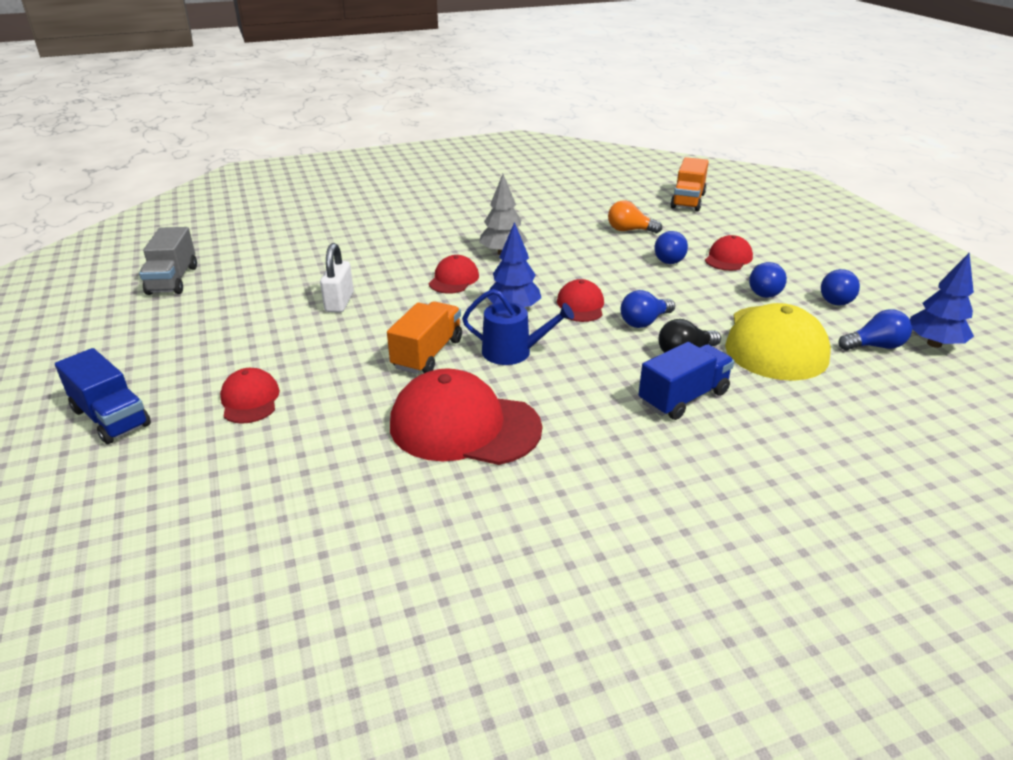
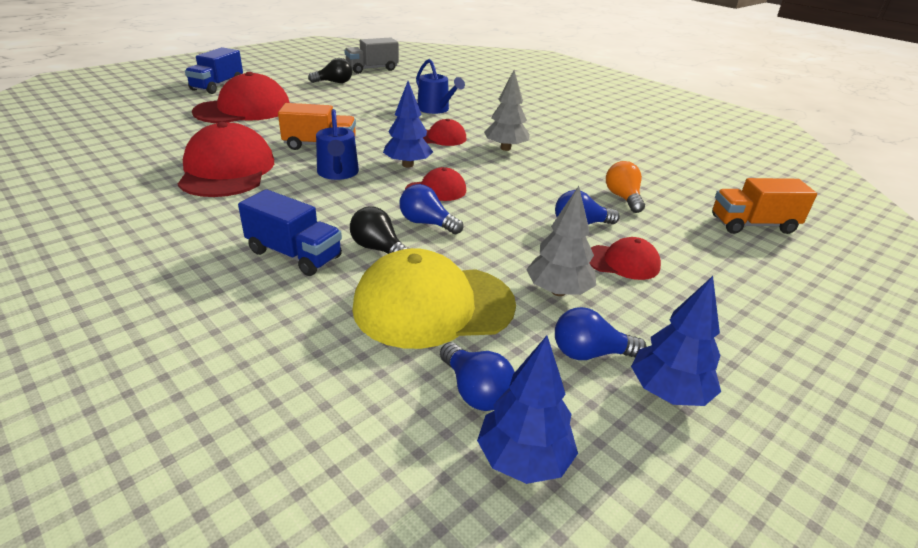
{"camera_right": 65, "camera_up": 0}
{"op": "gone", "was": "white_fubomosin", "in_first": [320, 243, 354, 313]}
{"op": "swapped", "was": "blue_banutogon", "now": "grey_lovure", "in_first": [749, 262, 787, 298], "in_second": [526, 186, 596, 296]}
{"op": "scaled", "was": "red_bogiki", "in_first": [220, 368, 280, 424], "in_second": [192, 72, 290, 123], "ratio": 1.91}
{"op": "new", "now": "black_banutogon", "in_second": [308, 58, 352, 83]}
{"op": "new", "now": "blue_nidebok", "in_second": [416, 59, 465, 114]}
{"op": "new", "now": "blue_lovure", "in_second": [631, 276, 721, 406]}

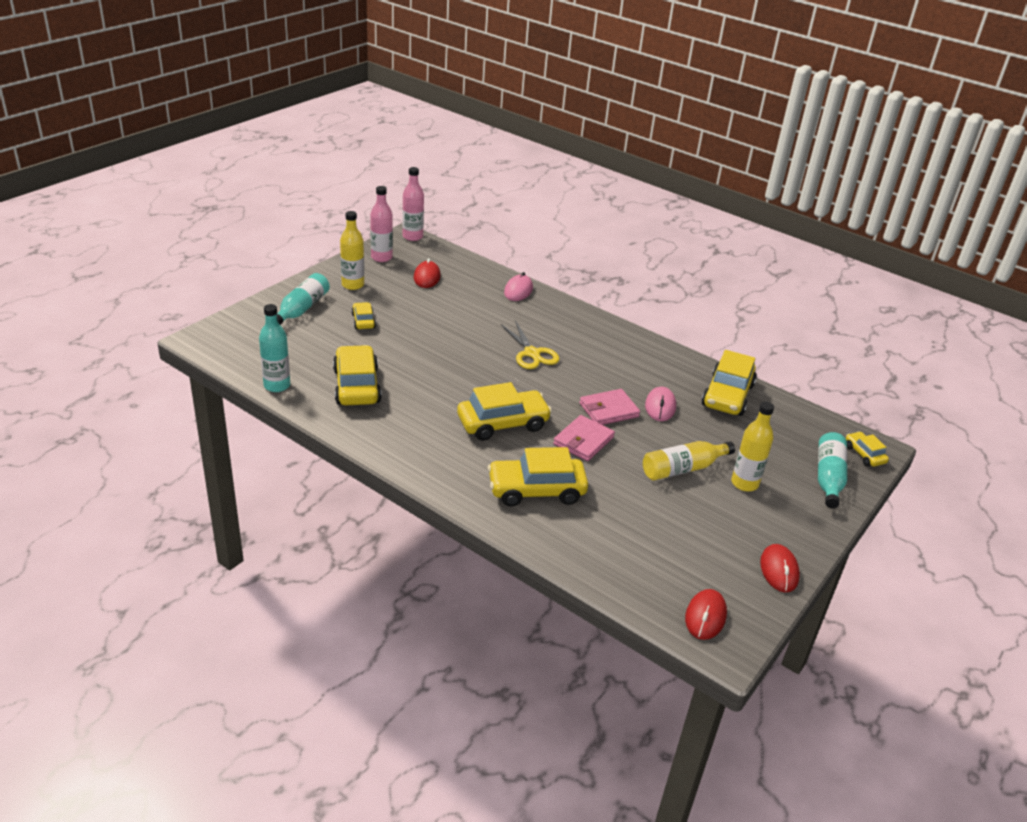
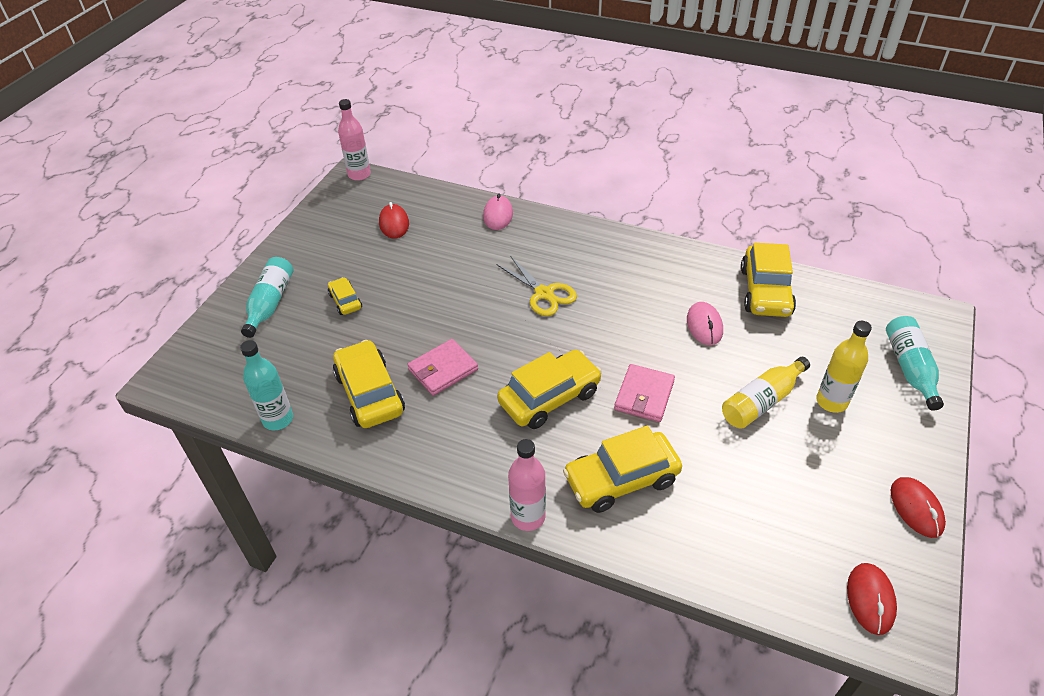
{"camera_right": -10, "camera_up": 10}
{"op": "shifted", "was": "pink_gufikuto", "in_first": [370, 186, 393, 262], "in_second": [508, 439, 546, 531]}
{"op": "gone", "was": "yellow_gufikuto", "in_first": [340, 211, 364, 290]}
{"op": "shifted", "was": "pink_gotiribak", "in_first": [579, 389, 640, 425], "in_second": [407, 339, 478, 396]}
{"op": "gone", "was": "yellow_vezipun", "in_first": [846, 431, 889, 467]}

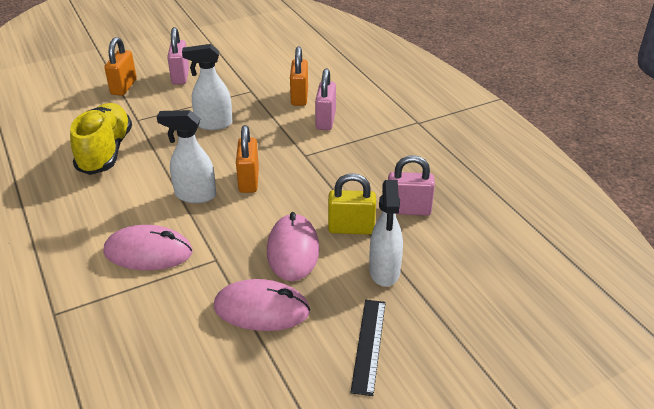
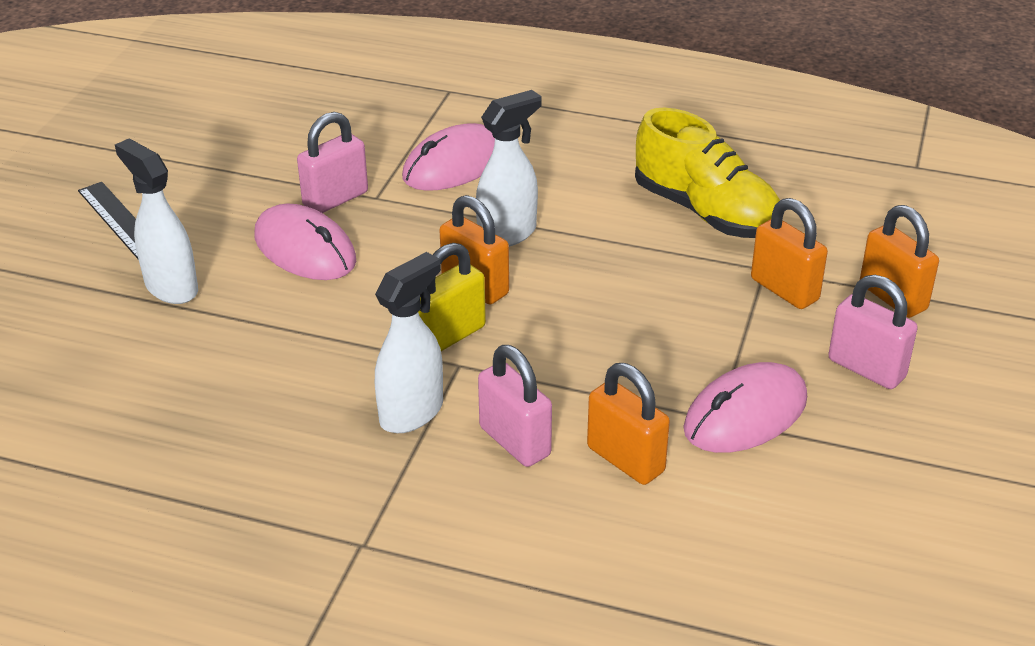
{"camera_right": 135, "camera_up": 0}
{"op": "shifted", "was": "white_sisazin", "in_first": [182, 44, 233, 130], "in_second": [375, 252, 443, 433]}
{"op": "shifted", "was": "pink_fubomosin", "in_first": [388, 155, 435, 216], "in_second": [297, 112, 368, 213]}
{"op": "shifted", "was": "yellow_fubomosin", "in_first": [328, 173, 376, 235], "in_second": [418, 243, 486, 351]}
{"op": "shifted", "was": "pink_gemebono", "in_first": [214, 279, 310, 331], "in_second": [683, 362, 807, 453]}
{"op": "new", "now": "orange_fubomosin", "in_second": [751, 198, 828, 309]}

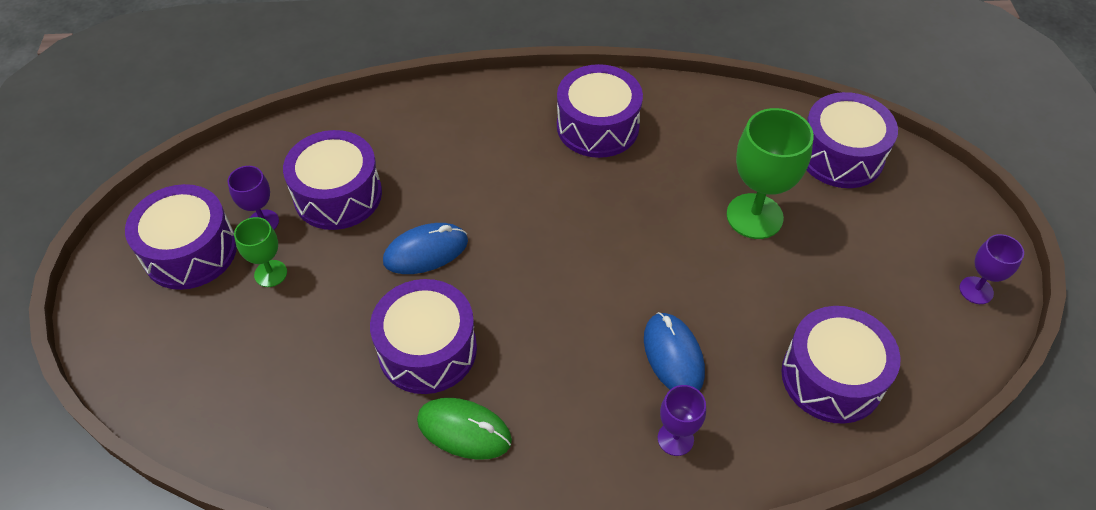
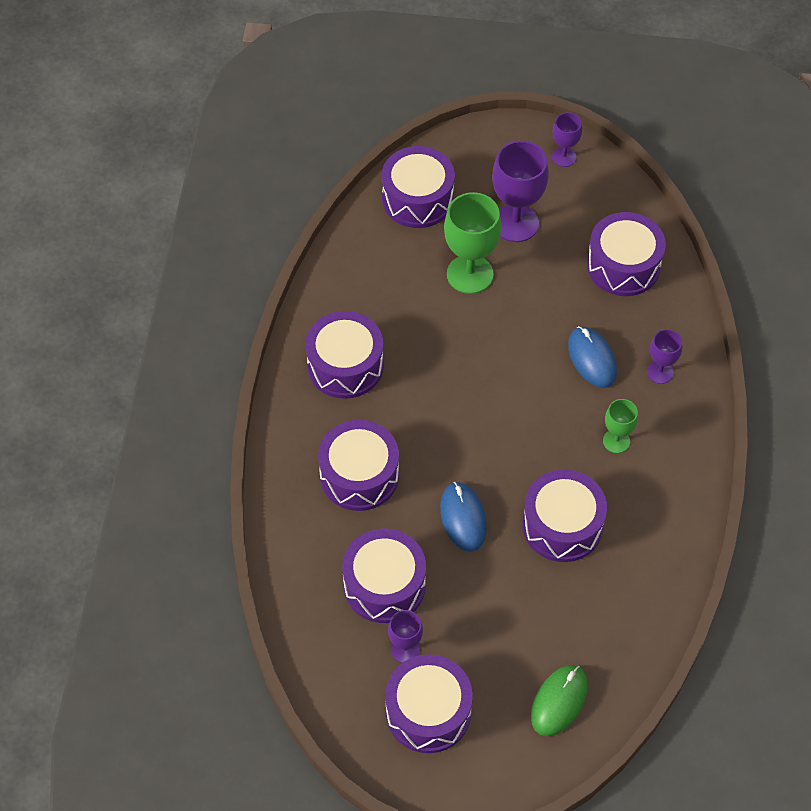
{"camera_right": -80, "camera_up": 5}
{"op": "shifted", "was": "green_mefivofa", "in_first": [234, 217, 287, 287], "in_second": [603, 399, 638, 453]}
{"op": "rotated", "was": "blue_gemebono", "in_first": [644, 312, 705, 391], "in_second": [568, 326, 617, 388], "clockwise": 75}
{"op": "shifted", "was": "green_gemebono", "in_first": [417, 398, 512, 460], "in_second": [531, 665, 588, 736]}
{"op": "new", "now": "purple_mefivofa", "in_second": [492, 141, 549, 242]}
{"op": "new", "now": "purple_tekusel", "in_second": [318, 420, 399, 511]}

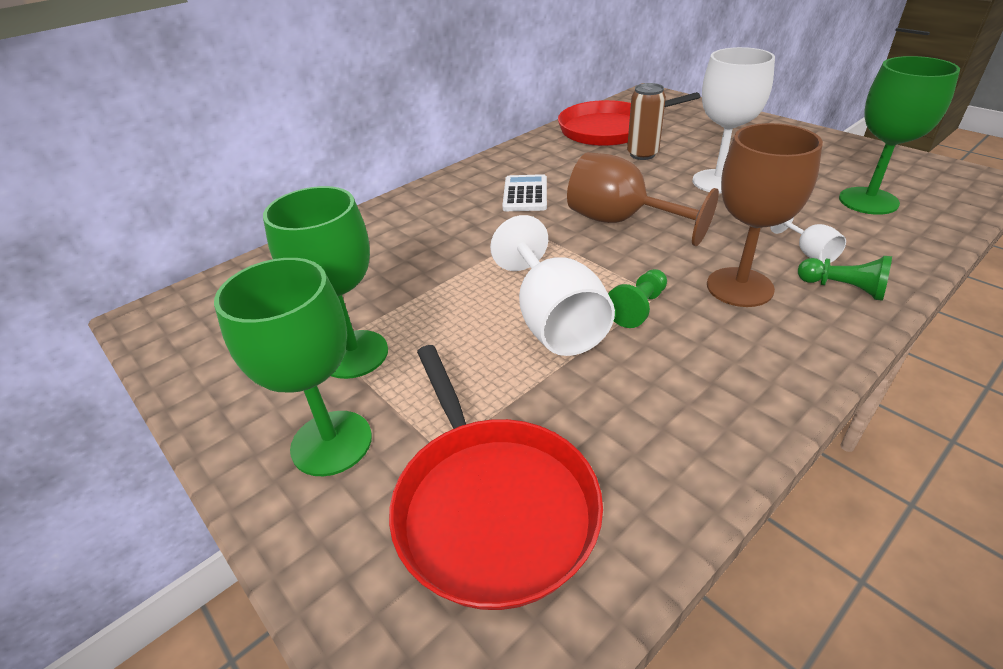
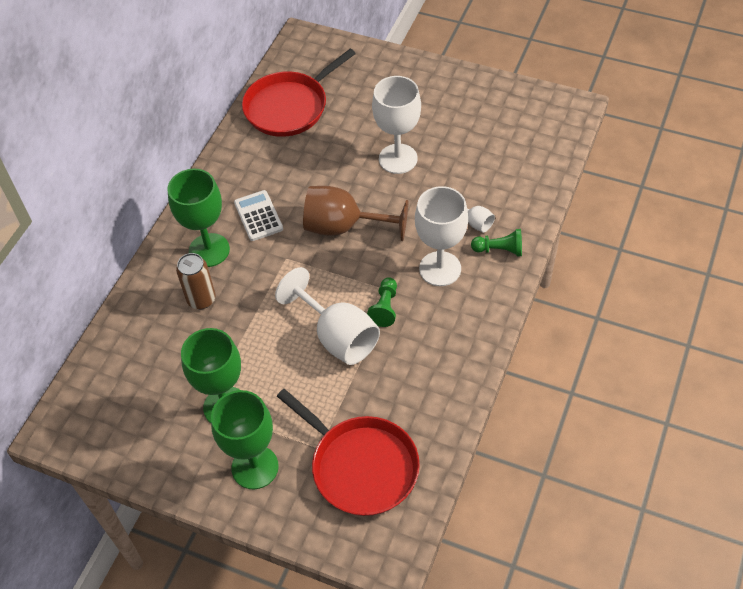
{"camera_right": -25, "camera_up": 15}
{"op": "shifted", "was": "green_mefivofa", "in_first": [839, 56, 960, 215], "in_second": [168, 169, 230, 267]}
{"op": "shifted", "was": "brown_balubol", "in_first": [627, 83, 666, 160], "in_second": [176, 253, 216, 309]}
{"op": "repainted", "was": "brown_mefivofa", "now": "white_mefivofa", "in_first": [707, 123, 823, 307], "in_second": [415, 186, 468, 286]}

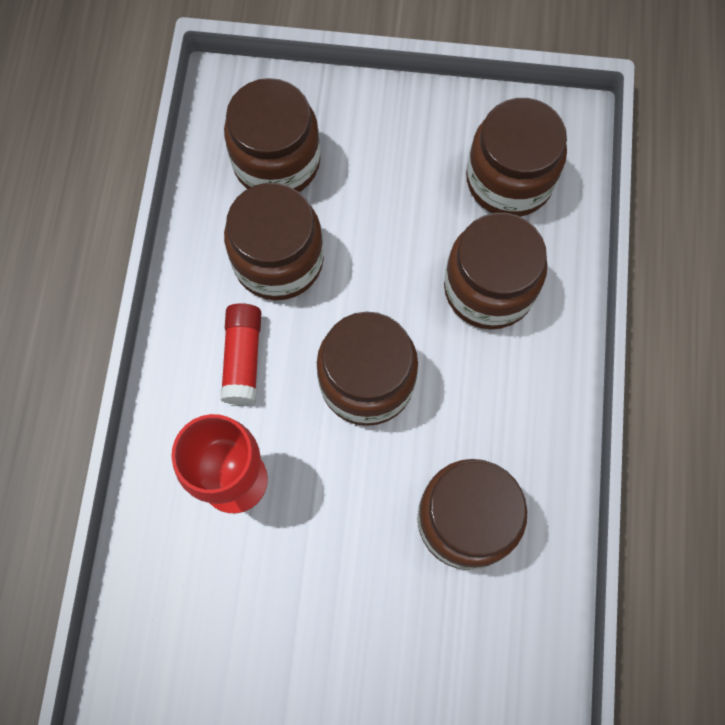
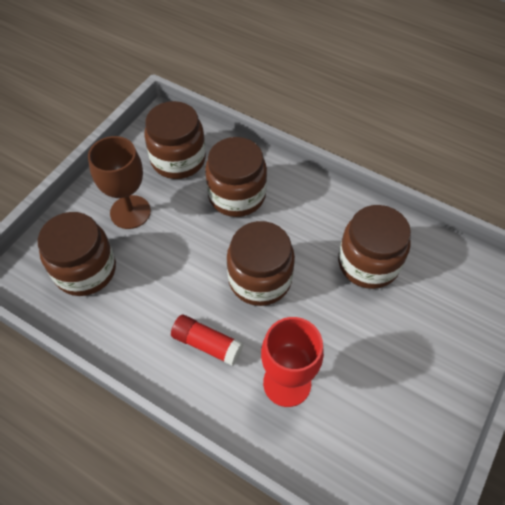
{"camera_right": -65, "camera_up": -15}
{"op": "gone", "was": "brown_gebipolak", "in_first": [224, 183, 324, 300]}
{"op": "new", "now": "brown_mefivofa", "in_second": [88, 136, 151, 229]}

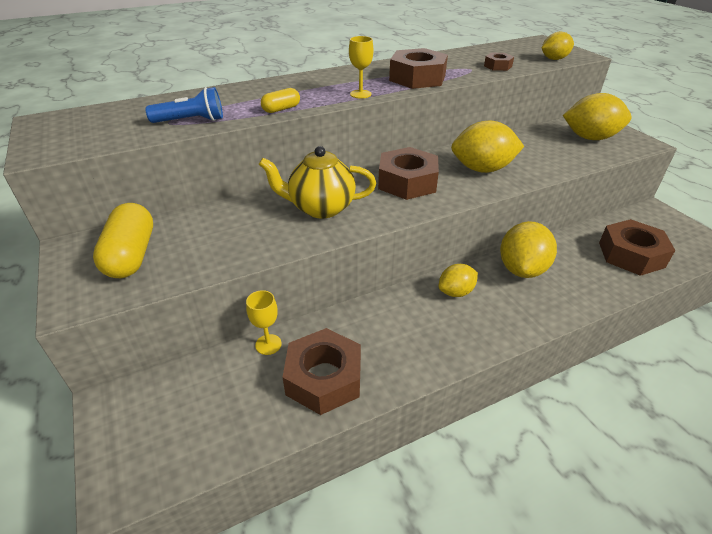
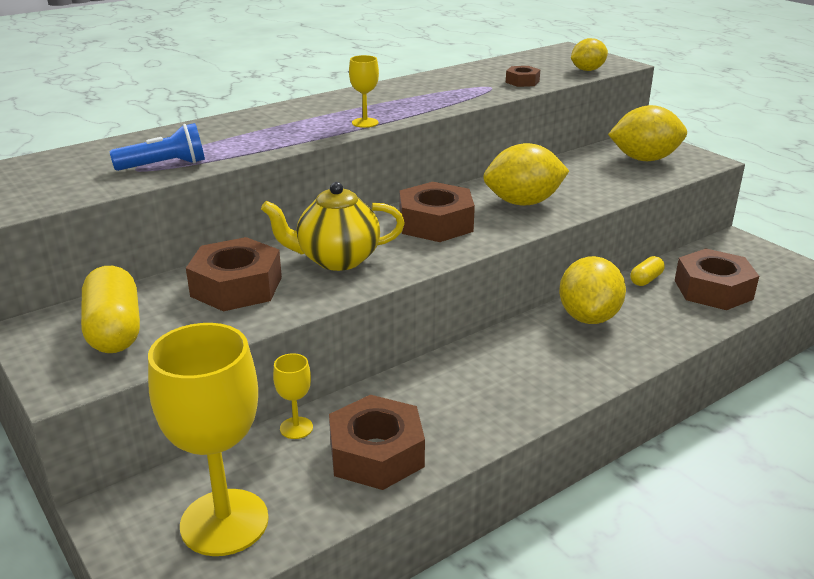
{"camera_right": -10, "camera_up": -10}
{"op": "shifted", "was": "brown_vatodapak", "in_first": [389, 48, 448, 89], "in_second": [186, 237, 282, 311]}
{"op": "shifted", "was": "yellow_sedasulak", "in_first": [261, 88, 300, 113], "in_second": [630, 256, 665, 286]}
{"op": "gone", "was": "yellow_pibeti", "in_first": [438, 264, 478, 297]}
{"op": "new", "now": "yellow_mefivofa", "in_second": [148, 323, 269, 556]}

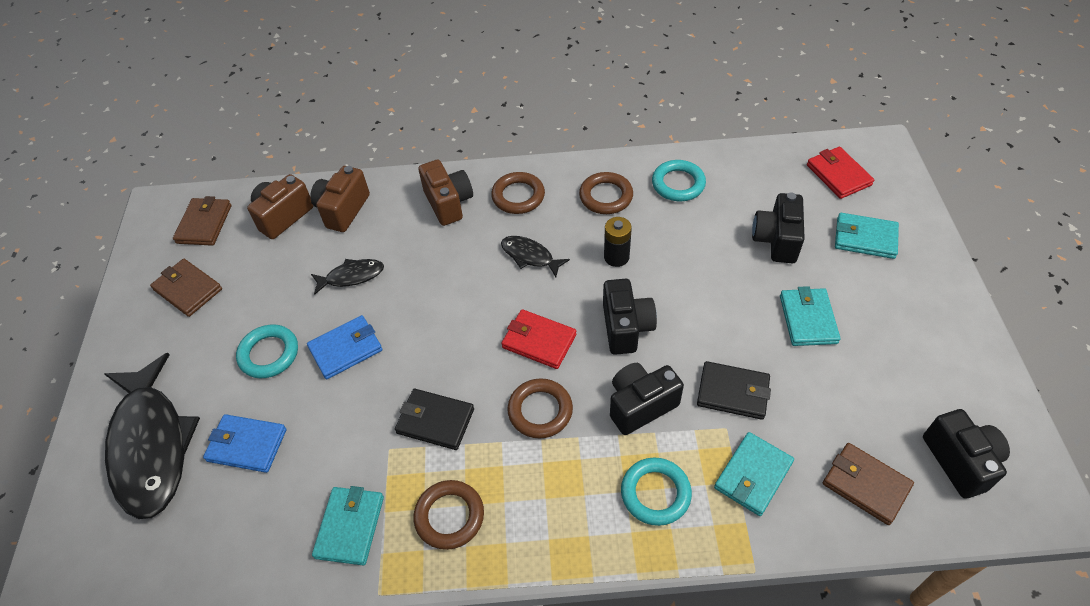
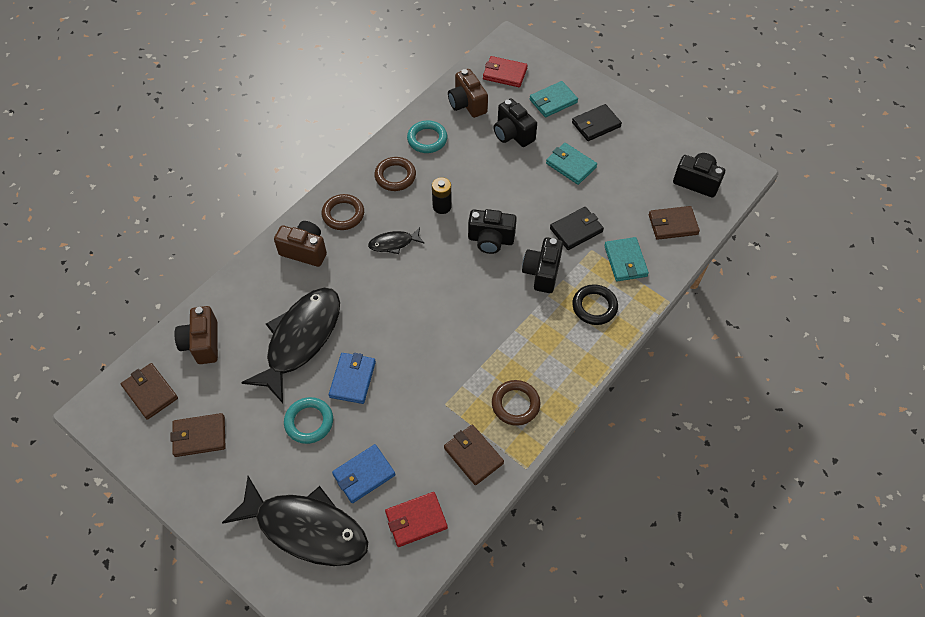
{"camera_right": -50, "camera_up": 5}
{"op": "shifted", "was": "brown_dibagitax", "in_first": [310, 166, 370, 232], "in_second": [448, 69, 488, 118]}
{"op": "scaled", "was": "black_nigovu", "in_first": [311, 259, 384, 295], "in_second": [241, 288, 340, 403], "ratio": 2.2}
{"op": "rotated", "was": "black_dibagitax", "in_first": [603, 279, 657, 355], "in_second": [468, 209, 517, 254], "clockwise": 150}
{"op": "shifted", "was": "red_gotiribak", "in_first": [501, 309, 576, 369], "in_second": [385, 492, 448, 547]}
{"op": "gone", "was": "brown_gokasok", "in_first": [507, 378, 573, 438]}
{"op": "shifted", "was": "black_gotiribak", "in_first": [395, 389, 474, 450], "in_second": [572, 104, 622, 141]}
{"op": "repainted", "was": "turquoise_gokasok", "now": "black_gokasok", "in_first": [621, 458, 692, 526], "in_second": [572, 284, 618, 325]}
{"op": "repainted", "was": "turquoise_gotiribak", "now": "brown_gotiribak", "in_first": [312, 486, 384, 566], "in_second": [444, 425, 504, 485]}

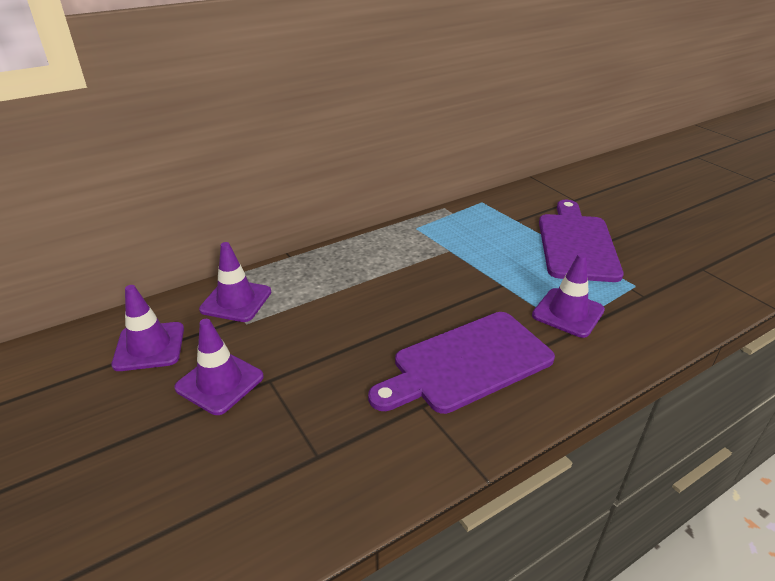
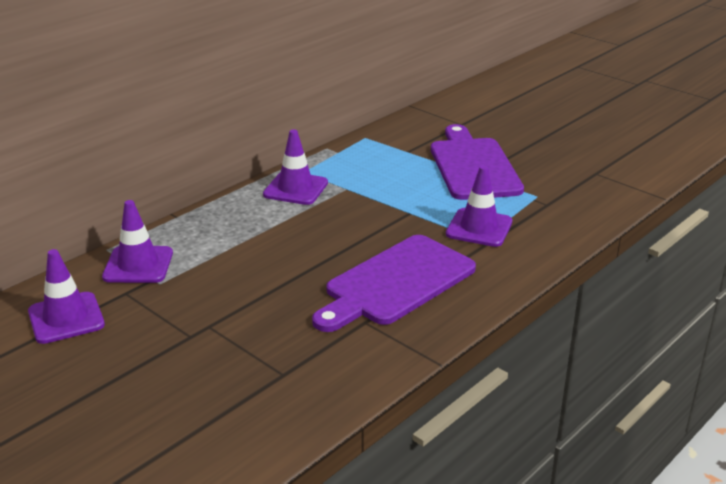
{"camera_right": -15, "camera_up": -5}
{"op": "shifted", "was": "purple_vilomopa", "in_first": [174, 319, 264, 415], "in_second": [263, 129, 328, 205]}

